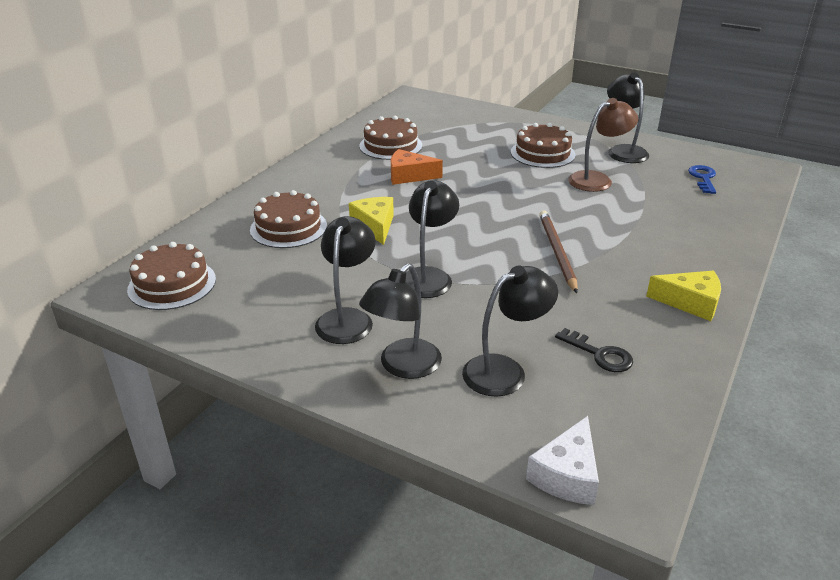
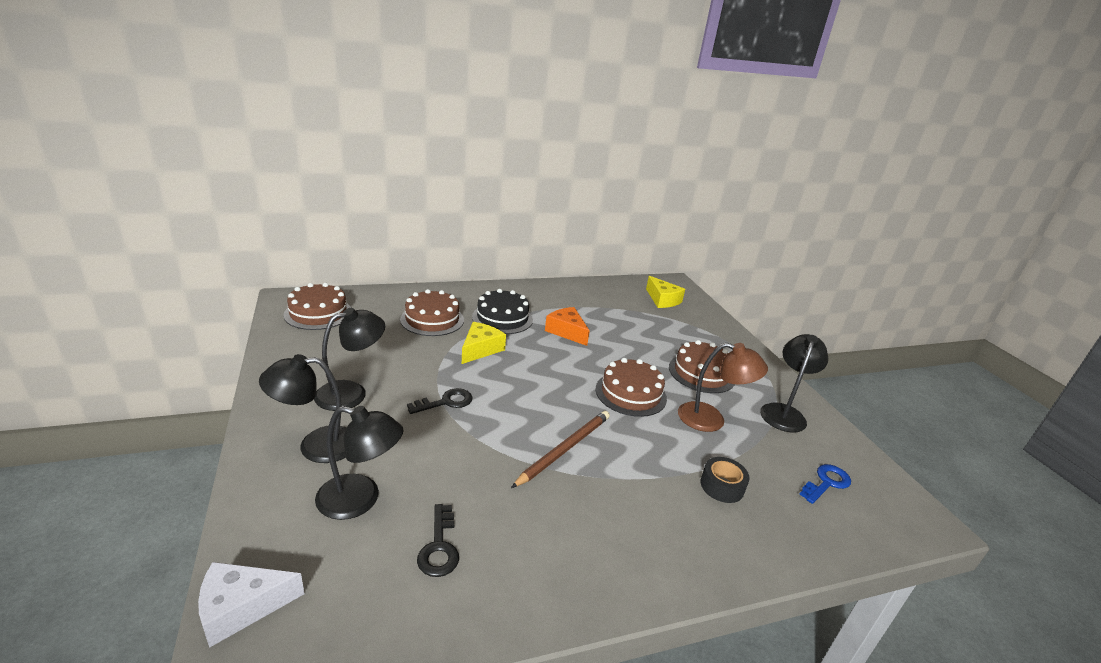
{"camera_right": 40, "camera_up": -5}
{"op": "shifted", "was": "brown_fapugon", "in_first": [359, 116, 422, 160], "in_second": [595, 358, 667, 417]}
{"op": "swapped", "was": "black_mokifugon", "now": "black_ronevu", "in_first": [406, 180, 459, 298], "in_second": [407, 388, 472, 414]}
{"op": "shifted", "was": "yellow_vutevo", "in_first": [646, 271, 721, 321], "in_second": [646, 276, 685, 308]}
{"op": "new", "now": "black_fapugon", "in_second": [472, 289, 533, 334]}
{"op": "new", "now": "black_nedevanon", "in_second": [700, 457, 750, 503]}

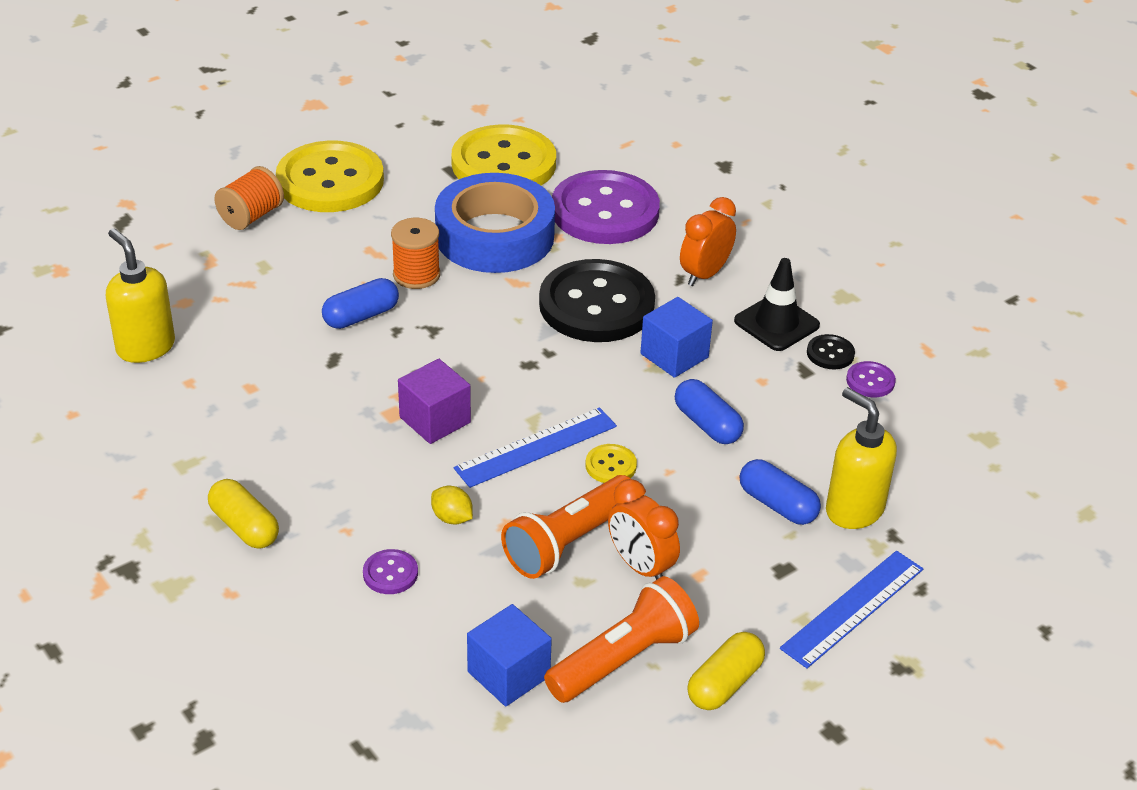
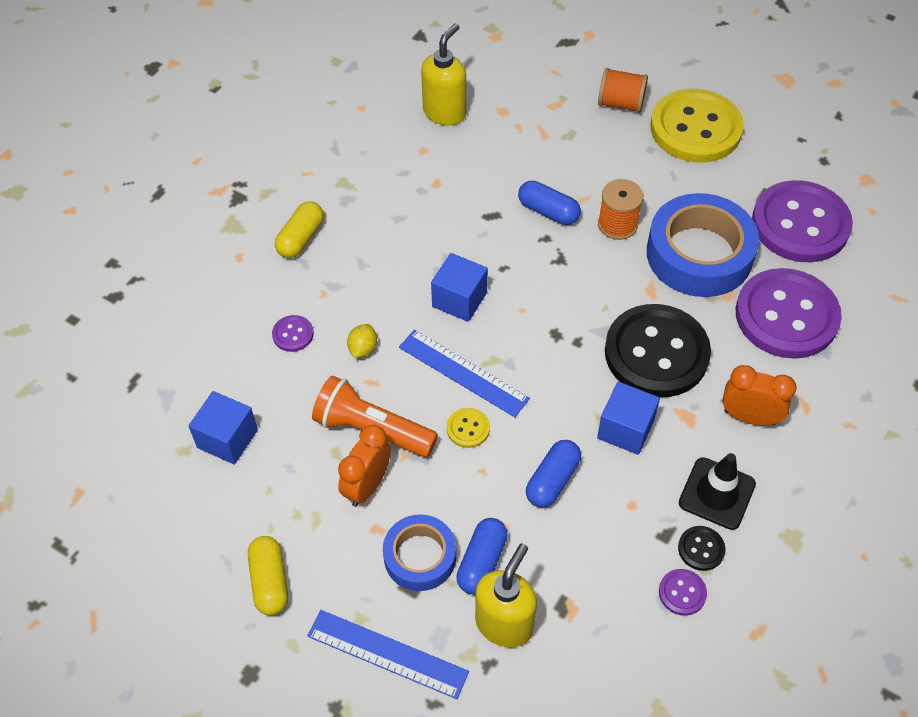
{"camera_right": 70, "camera_up": 15}
{"op": "repainted", "was": "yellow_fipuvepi", "now": "purple_fipuvepi", "in_first": [451, 124, 556, 186], "in_second": [752, 180, 853, 262]}
{"op": "repainted", "was": "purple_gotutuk", "now": "blue_gotutuk", "in_first": [398, 359, 471, 444], "in_second": [431, 253, 488, 322]}
{"op": "gone", "was": "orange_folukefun", "in_first": [544, 576, 699, 703]}
{"op": "rotated", "was": "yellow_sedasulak", "in_first": [687, 632, 765, 710], "in_second": [248, 536, 288, 616], "clockwise": 60}
{"op": "new", "now": "blue_nedevanon", "in_second": [383, 514, 456, 591]}

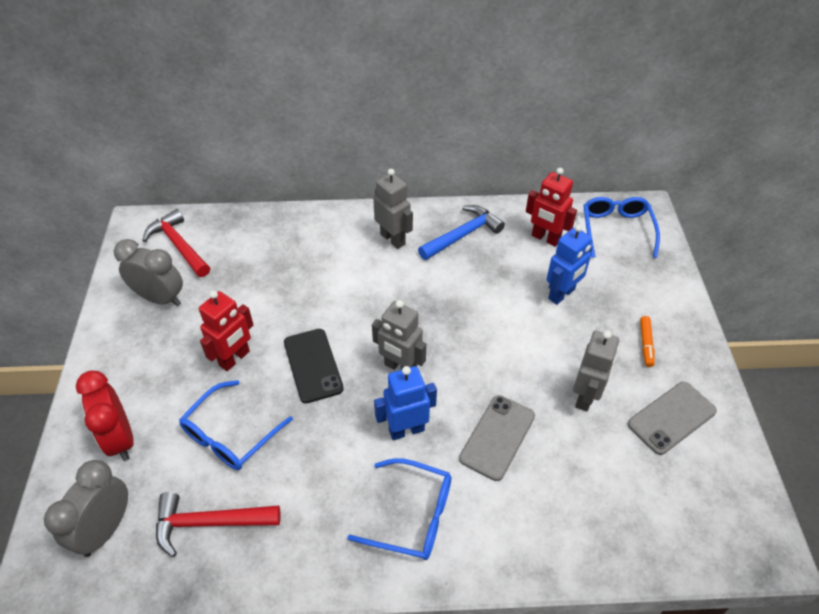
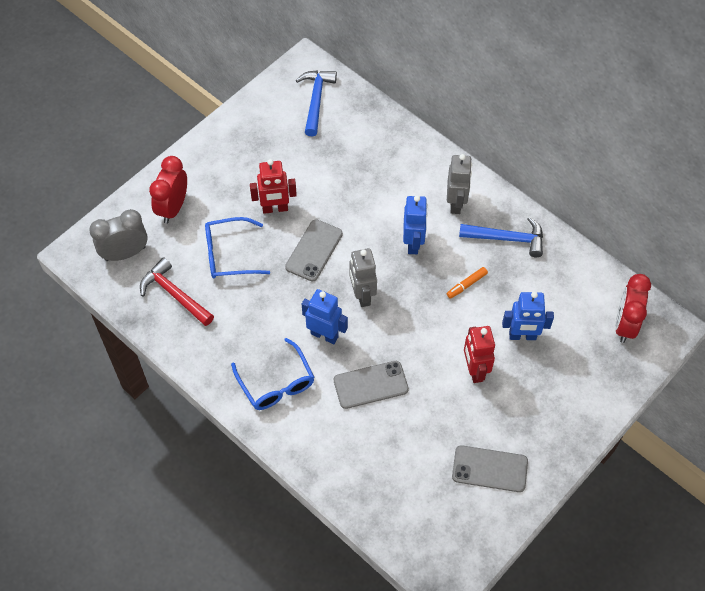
{"camera_right": 45, "camera_up": 10}
{"op": "shifted", "was": "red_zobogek", "in_first": [526, 168, 577, 247], "in_second": [464, 326, 495, 383]}
{"op": "swapped", "was": "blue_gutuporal", "now": "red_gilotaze", "in_first": [584, 197, 660, 258], "in_second": [615, 274, 651, 343]}
{"op": "repainted", "was": "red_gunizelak", "now": "blue_gunizelak", "in_first": [142, 209, 210, 277], "in_second": [296, 70, 337, 136]}
{"op": "gone", "was": "grey_gilotaze", "in_first": [114, 239, 183, 306]}
{"op": "shifted", "was": "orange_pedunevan", "in_first": [640, 316, 654, 367], "in_second": [447, 267, 488, 299]}
{"op": "repainted", "was": "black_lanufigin", "now": "grey_lanufigin", "in_first": [284, 329, 344, 403], "in_second": [285, 219, 343, 281]}
{"op": "gone", "was": "grey_zobogek", "in_first": [573, 331, 619, 411]}
{"op": "new", "now": "blue_zobogek", "in_second": [403, 196, 428, 254]}

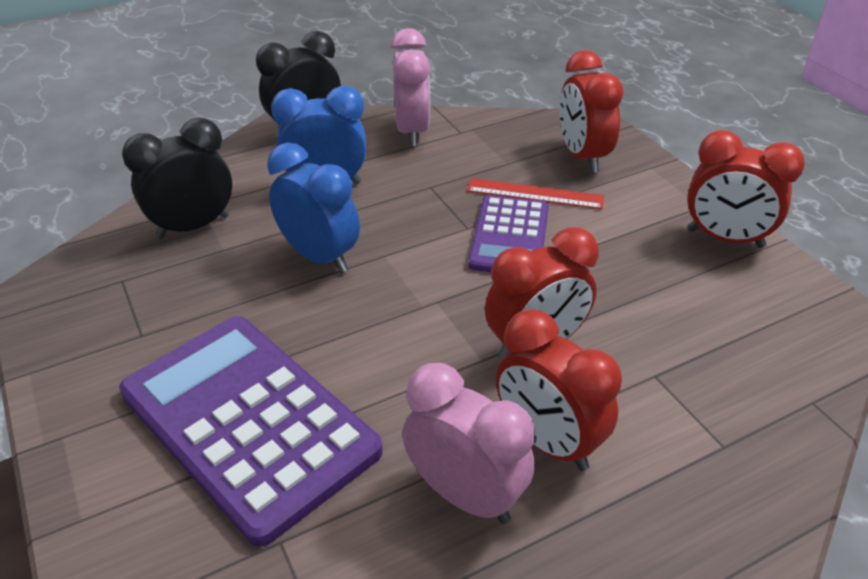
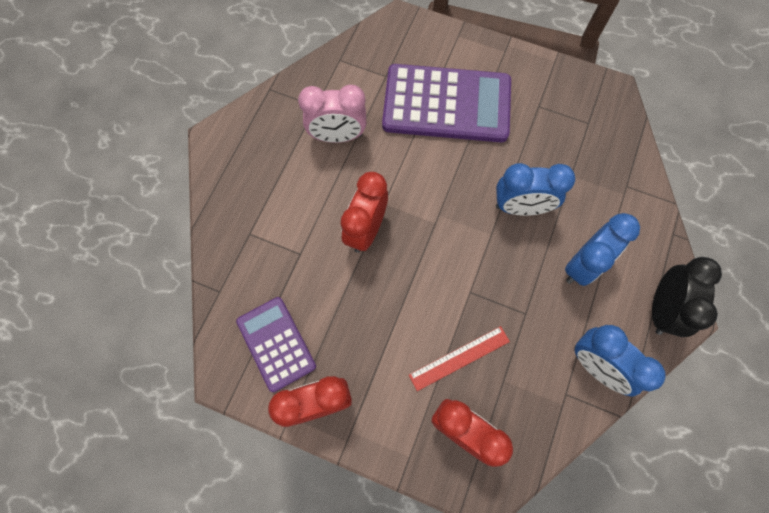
{"camera_right": 140, "camera_up": 30}
{"op": "repainted", "was": "pink_gilotaze", "now": "blue_gilotaze", "in_first": [391, 28, 431, 146], "in_second": [574, 325, 666, 396]}
{"op": "gone", "was": "black_gilotaze", "in_first": [122, 118, 232, 239]}
{"op": "shifted", "was": "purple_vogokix", "in_first": [468, 195, 549, 272], "in_second": [236, 297, 316, 392]}
{"op": "gone", "was": "red_gilotaze", "in_first": [496, 309, 622, 471]}

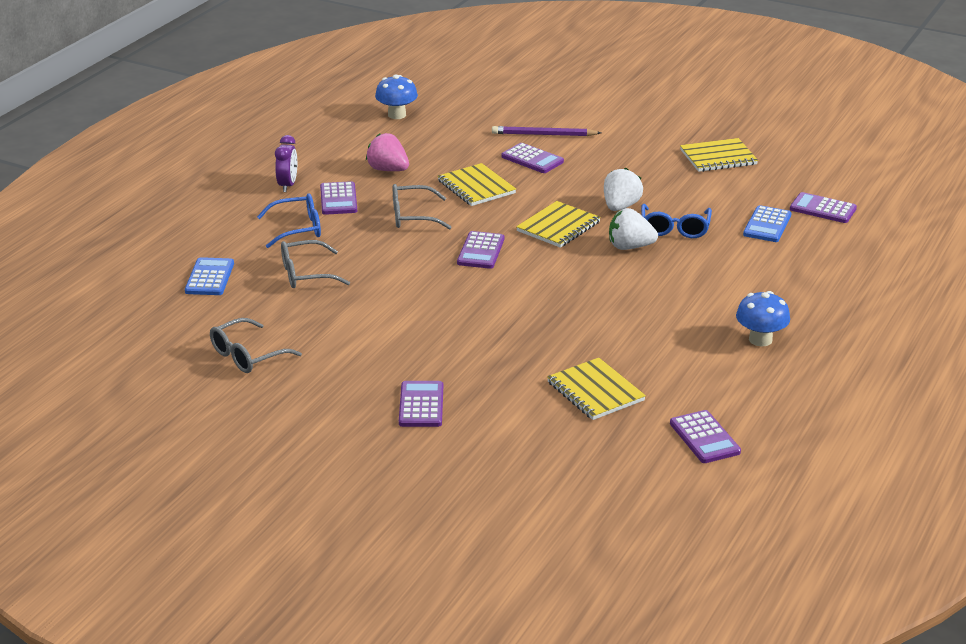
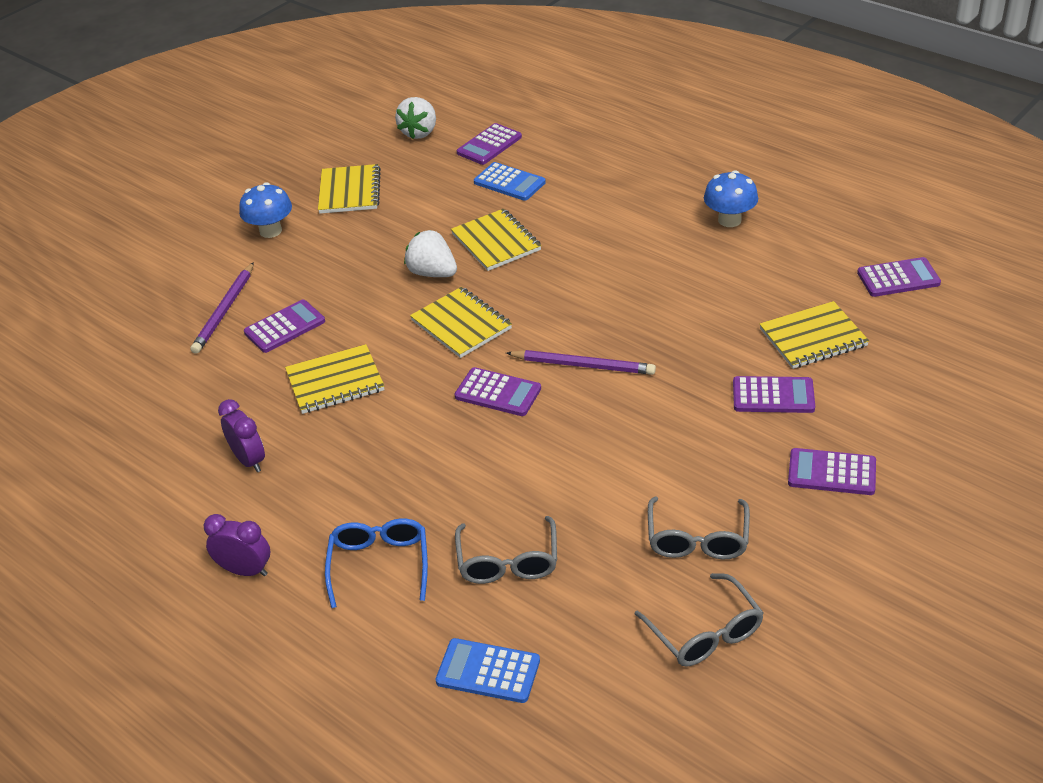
{"camera_right": -75, "camera_up": 10}
{"op": "shifted", "was": "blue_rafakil", "in_first": [375, 75, 418, 119], "in_second": [239, 182, 292, 238]}
{"op": "swapped", "was": "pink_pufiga", "now": "purple_gilotaze", "in_first": [366, 133, 409, 171], "in_second": [218, 399, 265, 472]}
{"op": "shifted", "was": "purple_vogokix", "in_first": [320, 181, 357, 215], "in_second": [733, 376, 815, 413]}
{"op": "shifted", "was": "grey_gutuporal", "in_first": [393, 184, 452, 229], "in_second": [648, 497, 750, 559]}
{"op": "swapped", "was": "blue_gutuporal", "now": "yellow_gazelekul", "in_first": [641, 204, 712, 238], "in_second": [451, 209, 542, 271]}
{"op": "shifted", "was": "white_pufiga", "in_first": [609, 208, 658, 250], "in_second": [395, 97, 436, 139]}
{"op": "new", "now": "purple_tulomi", "in_second": [506, 350, 656, 375]}

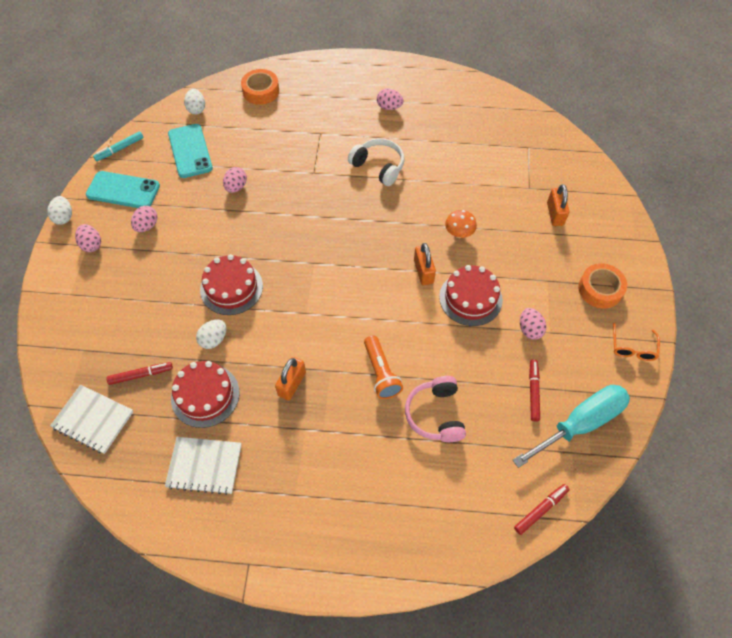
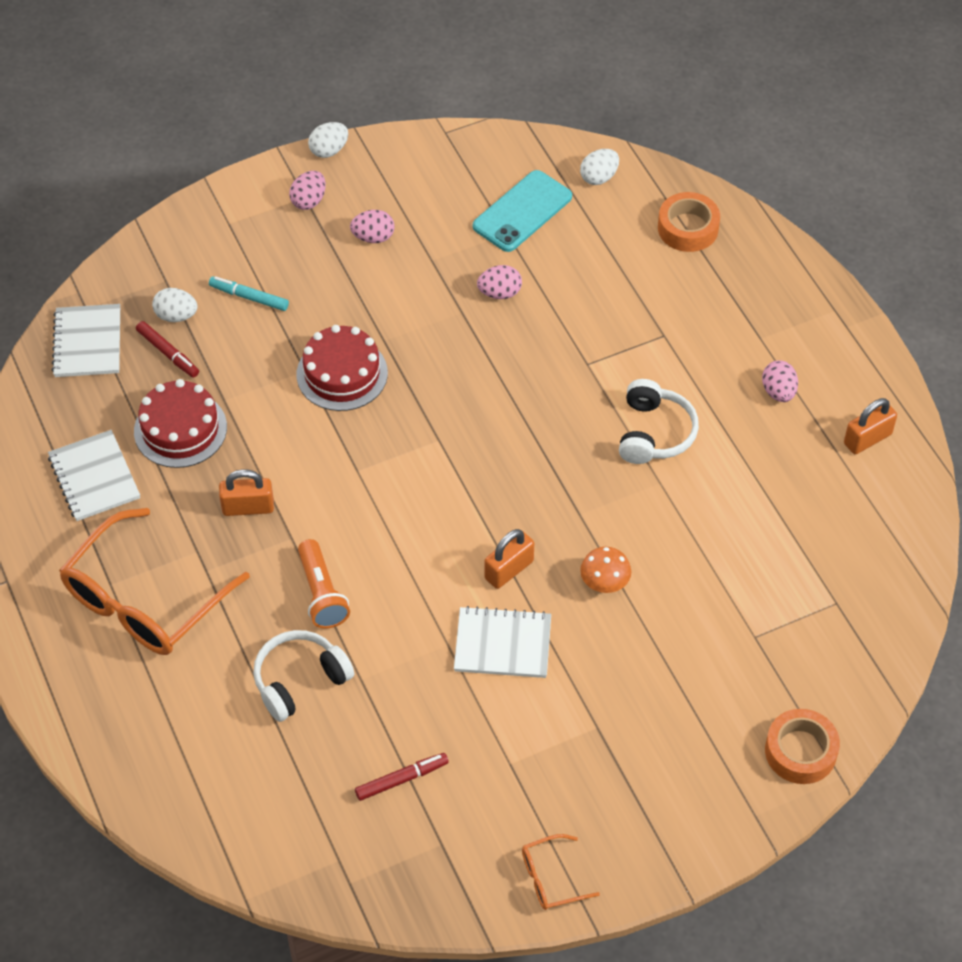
{"camera_right": 60, "camera_up": -5}
{"op": "shifted", "was": "turquoise_pedunevan", "in_first": [93, 131, 144, 161], "in_second": [209, 276, 289, 311]}
{"op": "gone", "was": "turquoise_lanufigin", "in_first": [86, 171, 160, 208]}
{"op": "shifted", "was": "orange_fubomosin", "in_first": [547, 184, 569, 226], "in_second": [844, 398, 897, 454]}
{"op": "shifted", "was": "orange_nedevanon", "in_first": [578, 263, 627, 308], "in_second": [765, 709, 840, 784]}
{"op": "swapped", "was": "red_fapugon", "now": "white_gazelekul", "in_first": [439, 265, 503, 326], "in_second": [454, 606, 551, 678]}
{"op": "gone", "was": "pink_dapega", "in_first": [520, 308, 546, 340]}
{"op": "shifted", "was": "white_dapega", "in_first": [196, 319, 226, 349], "in_second": [152, 288, 198, 322]}
{"op": "rotated", "was": "orange_folukefun", "in_first": [364, 335, 403, 399], "in_second": [298, 539, 350, 629], "clockwise": -60}
{"op": "repainted", "was": "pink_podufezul", "now": "white_podufezul", "in_first": [405, 376, 466, 442], "in_second": [253, 630, 354, 722]}
{"op": "gone", "was": "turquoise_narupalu", "in_first": [513, 385, 630, 468]}
{"op": "gone", "was": "red_pedunevan", "in_first": [514, 484, 570, 535]}
{"op": "new", "now": "orange_gutuporal", "in_second": [59, 508, 250, 655]}

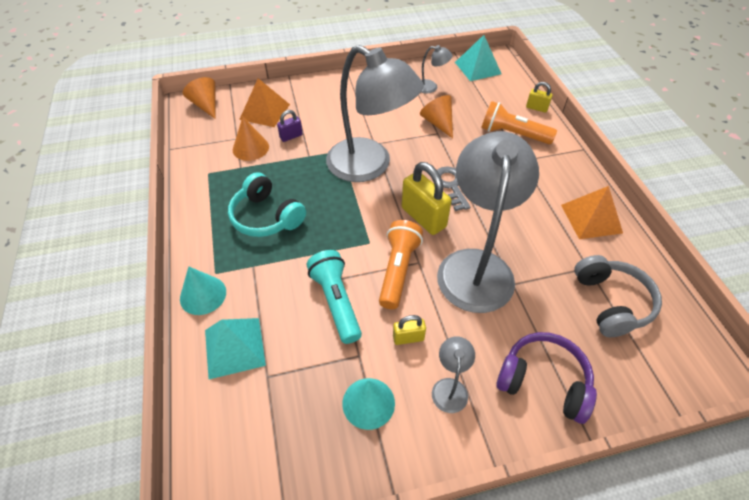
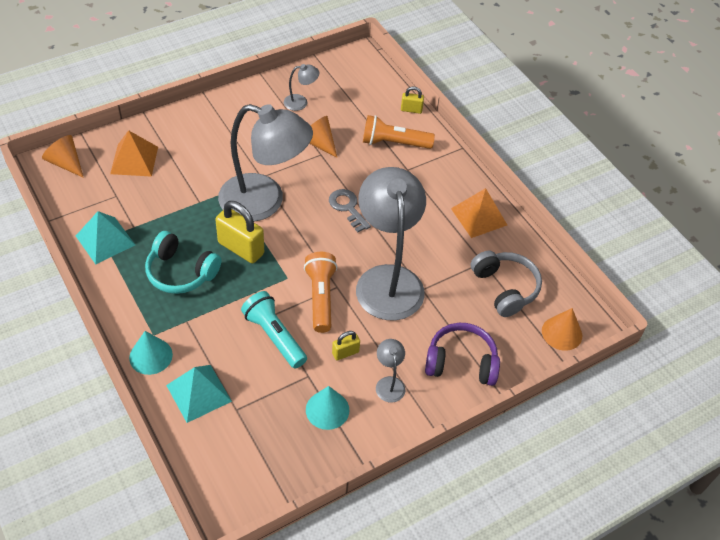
{"camera_right": -20, "camera_up": 0}
{"op": "shifted", "was": "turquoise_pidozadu", "in_first": [455, 35, 501, 81], "in_second": [76, 211, 135, 264]}
{"op": "gone", "was": "purple_fubomosin", "in_first": [277, 110, 303, 142]}
{"op": "shifted", "was": "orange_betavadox", "in_first": [233, 117, 269, 161], "in_second": [542, 308, 582, 351]}
{"op": "shifted", "was": "yellow_fubomosin", "in_first": [402, 162, 452, 235], "in_second": [215, 201, 264, 263]}

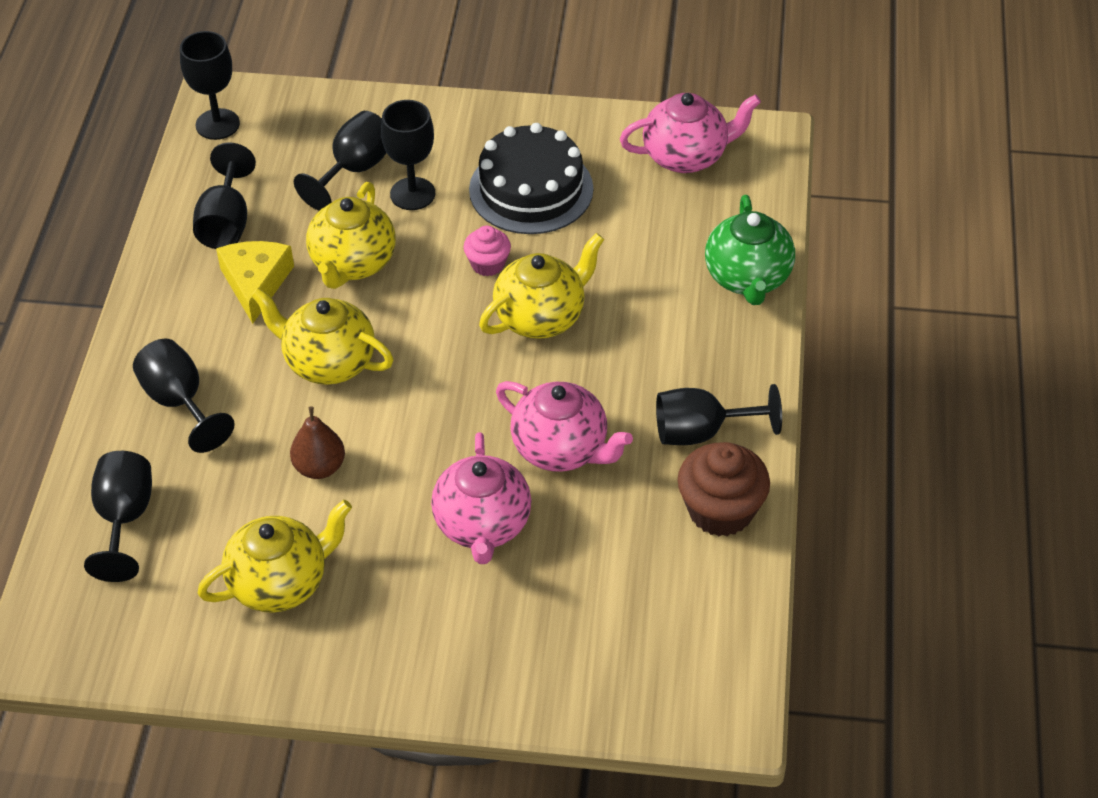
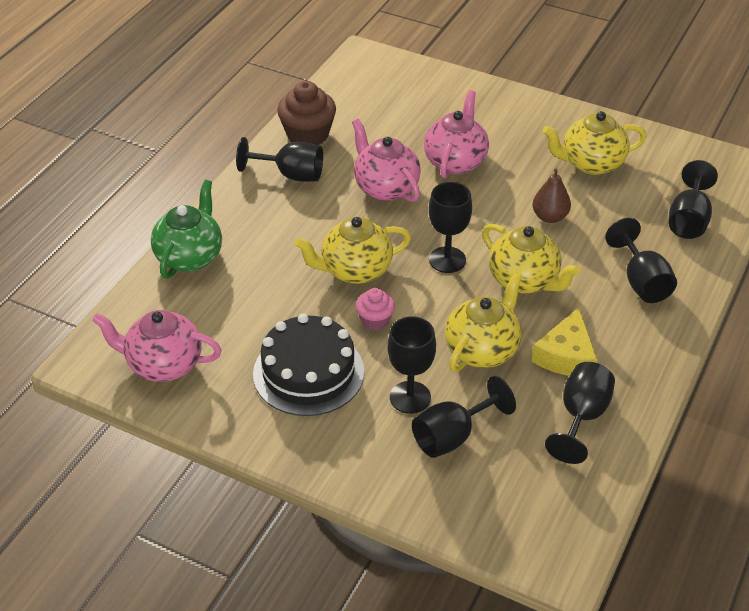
{"camera_right": -160, "camera_up": -5}
{"op": "shifted", "was": "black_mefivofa", "in_first": [180, 31, 240, 140], "in_second": [429, 182, 472, 273]}

